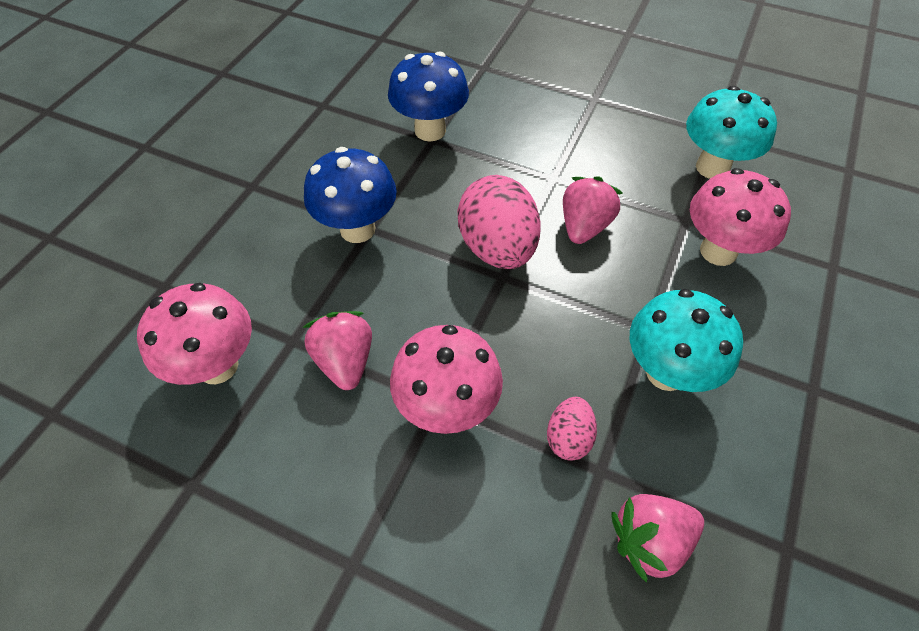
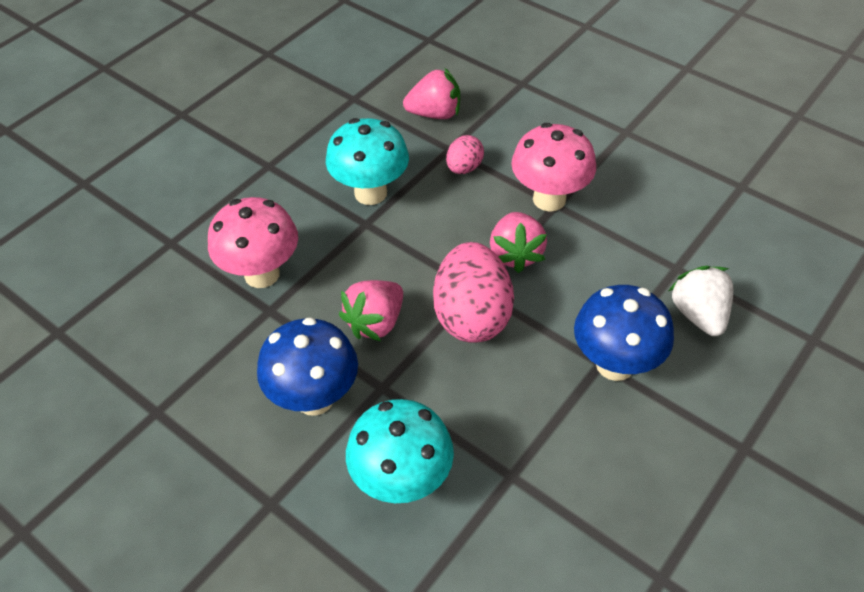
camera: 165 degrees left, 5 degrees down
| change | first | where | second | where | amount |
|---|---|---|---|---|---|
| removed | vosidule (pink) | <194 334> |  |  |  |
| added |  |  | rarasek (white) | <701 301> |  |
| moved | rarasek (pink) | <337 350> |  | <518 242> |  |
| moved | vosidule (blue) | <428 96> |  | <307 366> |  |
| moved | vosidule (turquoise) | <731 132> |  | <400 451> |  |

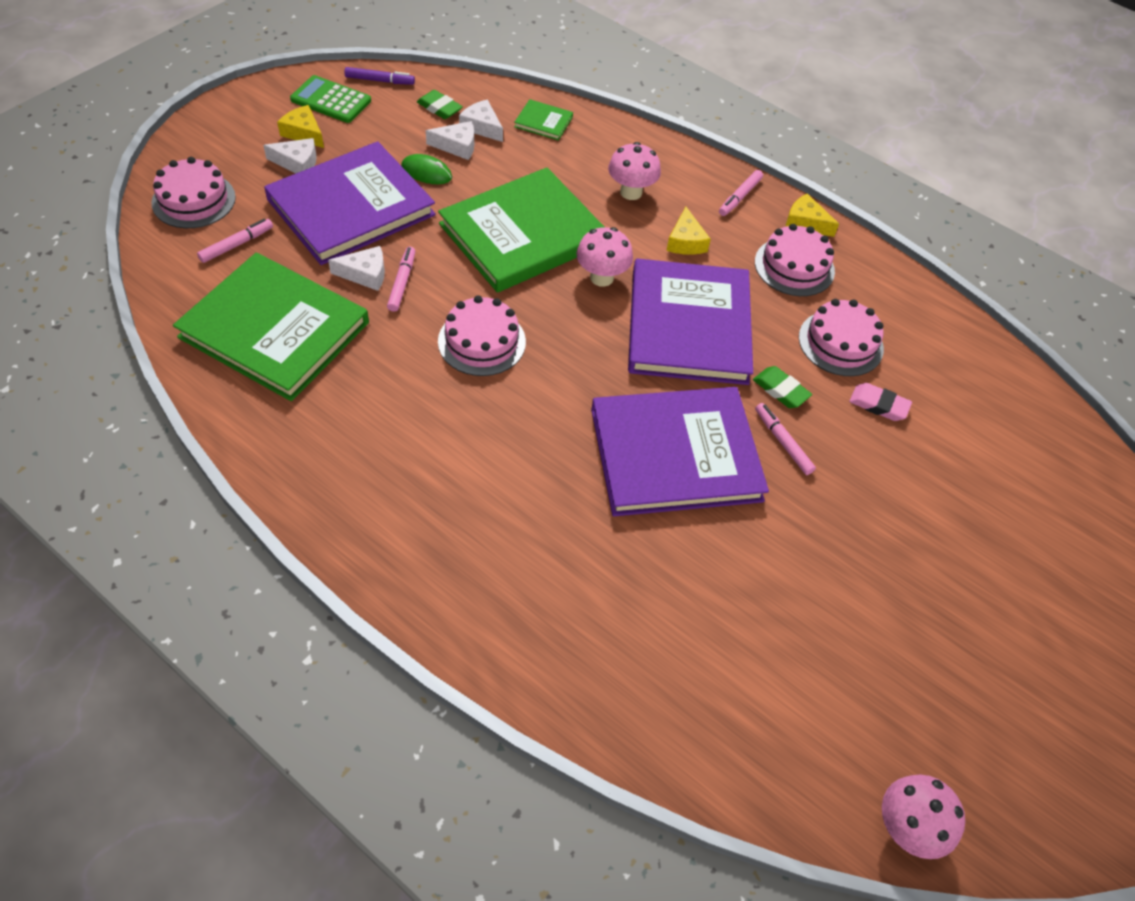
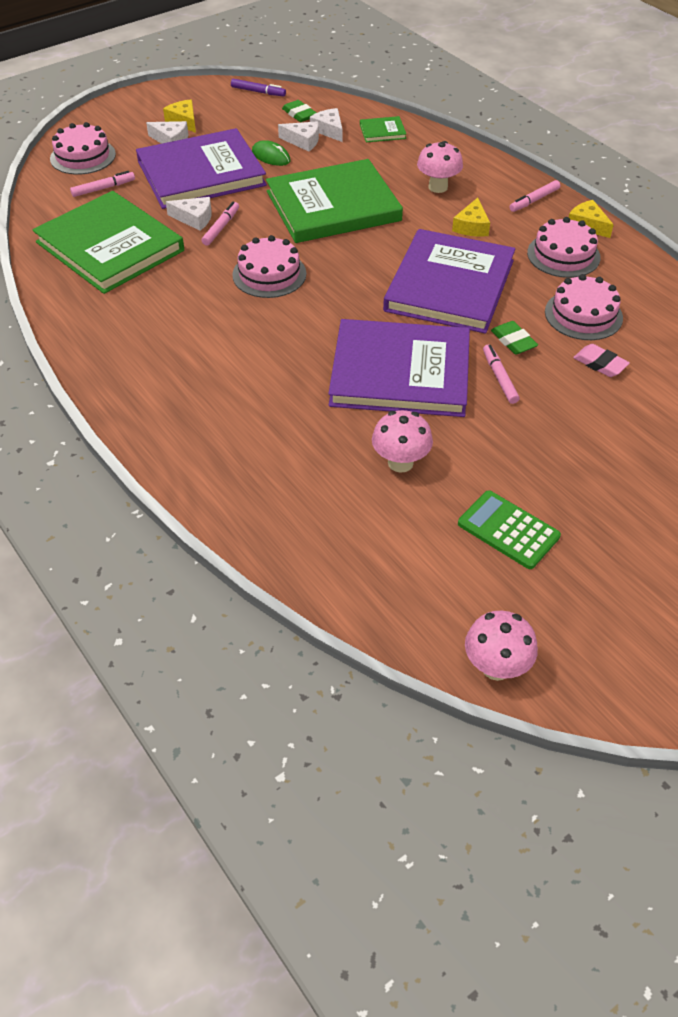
camera: 20 degrees right, 5 degrees down
| change | first | where | second | where | amount |
|---|---|---|---|---|---|
| moved | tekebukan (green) | <330 99> |  | <509 529> |  |
| moved | vosidule (pink) | <604 257> |  | <402 441> |  |
| turned | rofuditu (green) | <543 119> |  | <383 129> | 45 degrees counterclockwise |

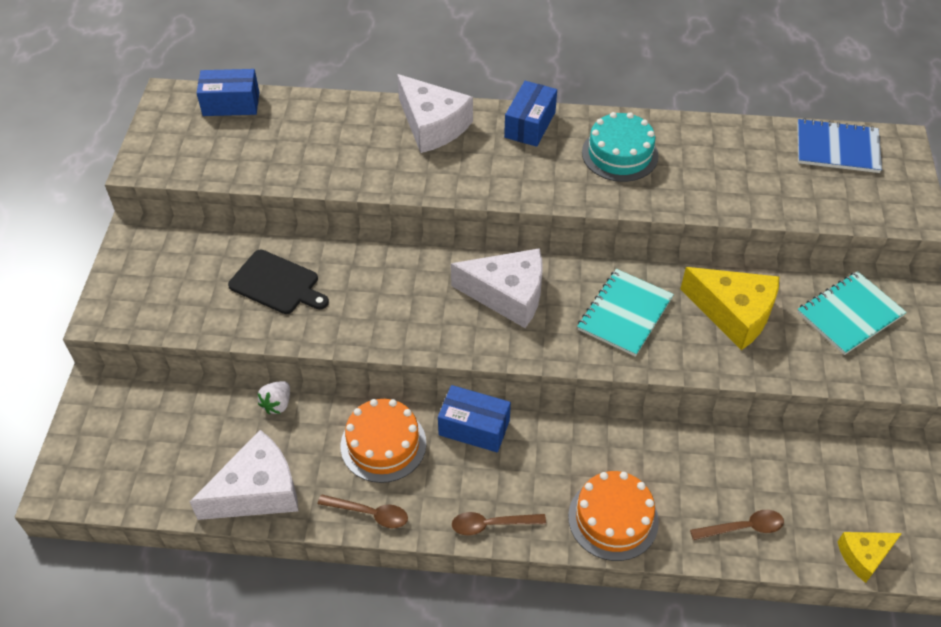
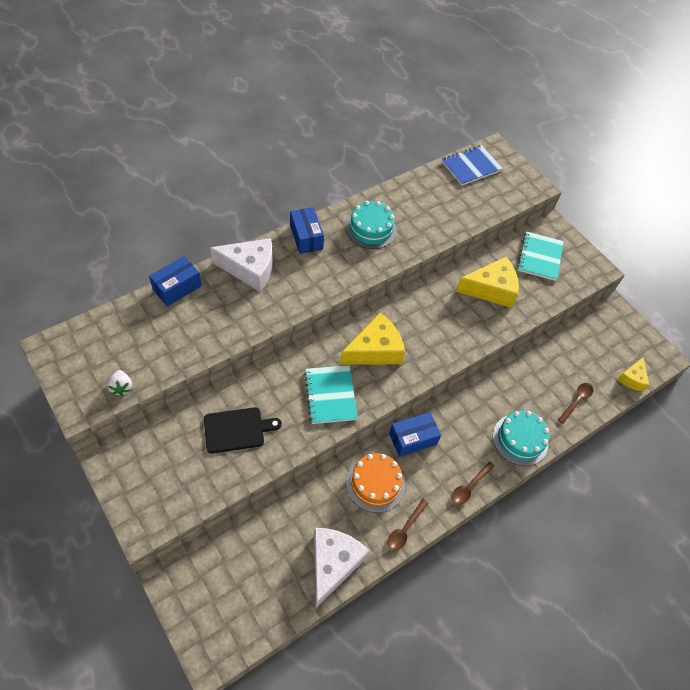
camera: 45 degrees left, 5 degrees up
| change | first | where | second | where | amount |
|---|---|---|---|---|---|
| moved | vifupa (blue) | <228 92> |  | <175 281> |  |
| moved | rarasek (white) | <274 397> |  | <119 383> |  |
| moved | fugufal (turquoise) | <625 313> |  | <331 394> |  |
| recoloured | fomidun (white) | <496 288> | fomidun (yellow) | <372 339> |  |
| recoloured | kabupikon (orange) | <613 516> | kabupikon (turquoise) | <521 438> |  |
| turned | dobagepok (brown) | <363 511> |  | <408 525> | 150 degrees clockwise |

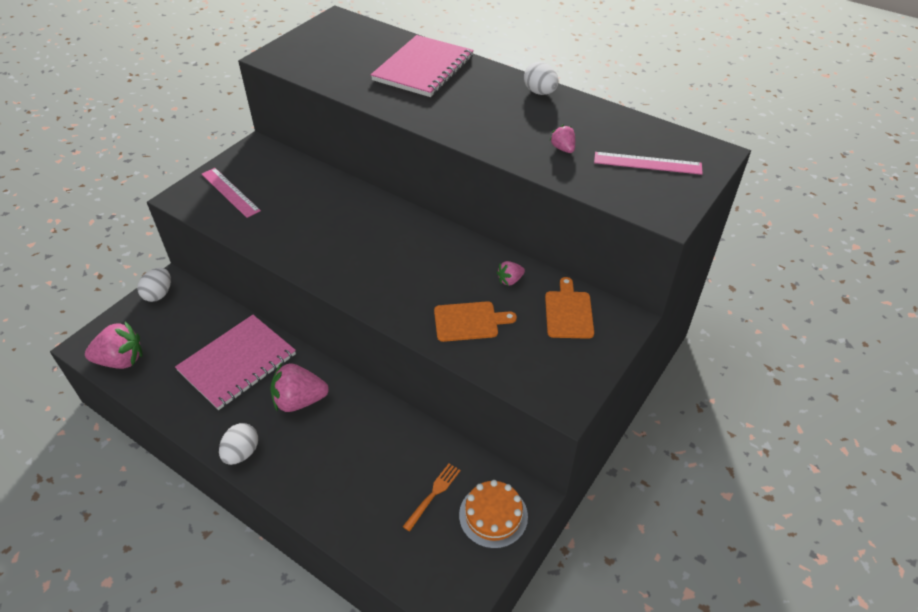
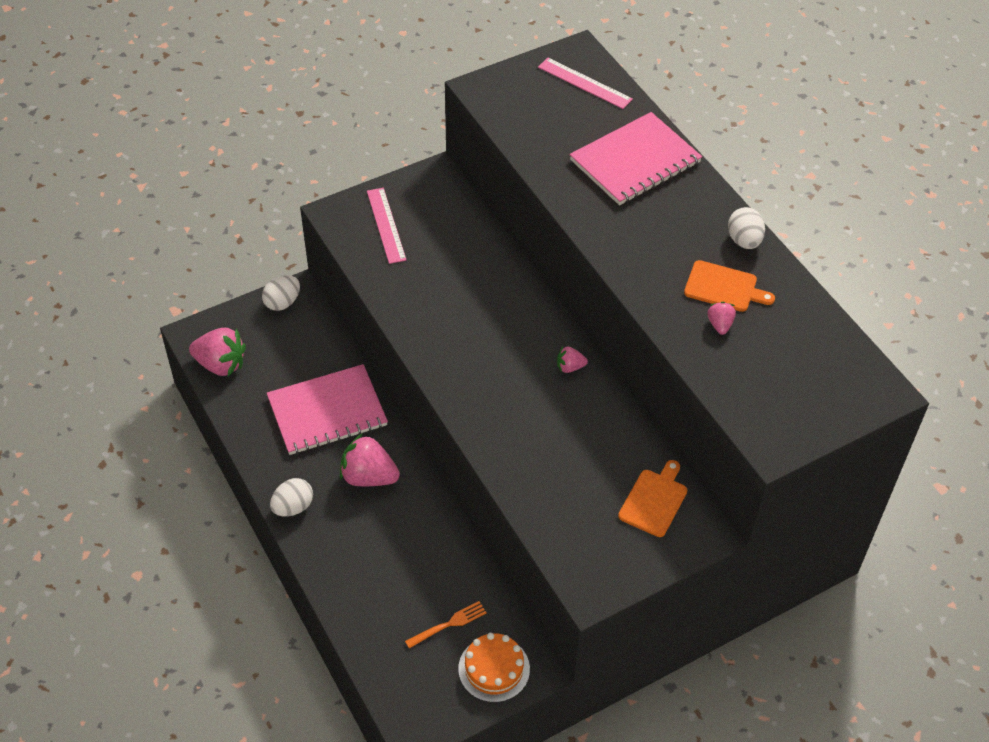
camera: 25 degrees right, 5 degrees up
| change | first | where | second | where | amount |
|---|---|---|---|---|---|
| moved | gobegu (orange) | <475 321> |  | <729 286> |  |
| moved | rarasek (pink) | <511 273> |  | <572 360> |  |
| moved | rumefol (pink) | <648 163> |  | <585 83> |  |

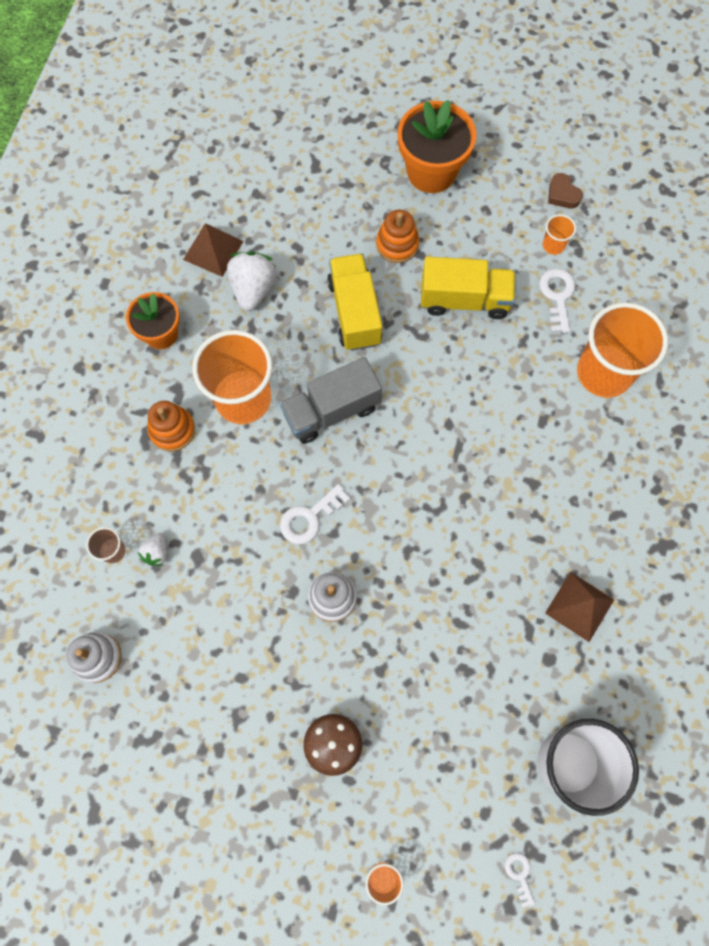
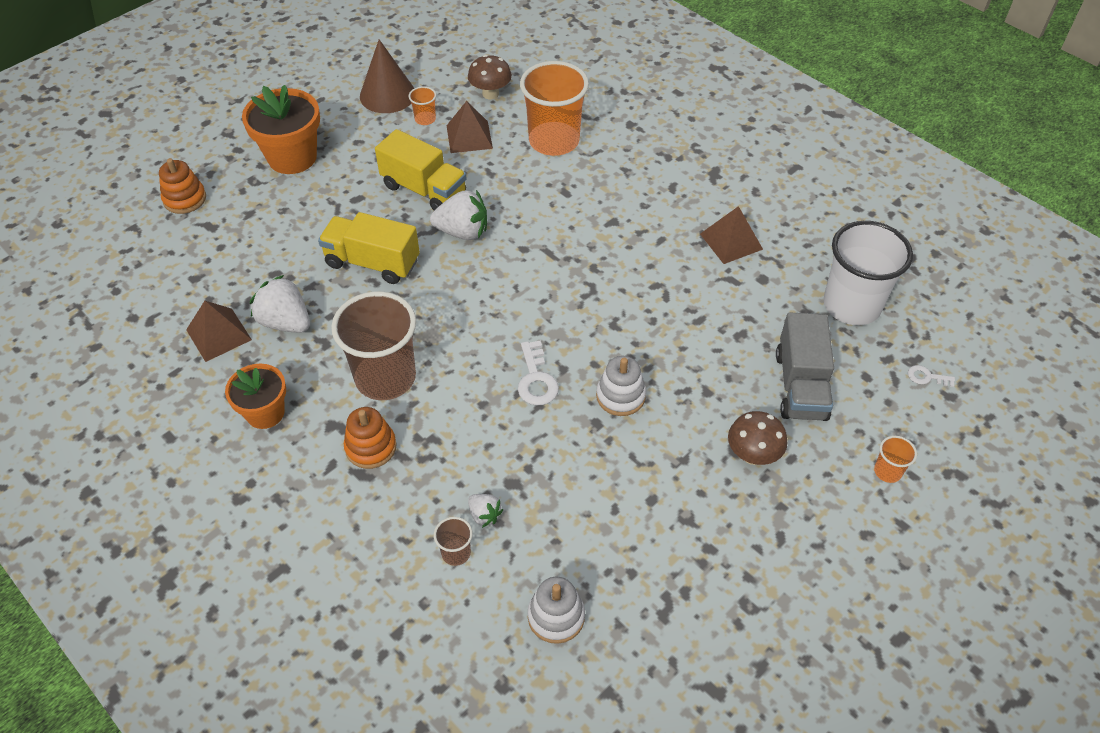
camera: 60 degrees left, 20 degrees down
| change | first | where | second | where | amount |
|---|---|---|---|---|---|
| added |  |  | rarasek (white) | <458 215> |  |
| added |  |  | vosidule (brown) | <490 77> |  |
| moved | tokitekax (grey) | <331 400> |  | <805 366> |  |
| moved | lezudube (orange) | <397 236> |  | <182 186> |  |
| replaced | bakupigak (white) | <557 301> | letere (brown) | <469 127> |  |
| replaced | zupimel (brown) | <565 190> | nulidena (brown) | <387 76> |  |
| recoloured | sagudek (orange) | <232 377> | sagudek (brown) | <373 345> |  |
| turned | tokitekax (yellow) | <468 288> |  | <421 170> | 90 degrees clockwise |

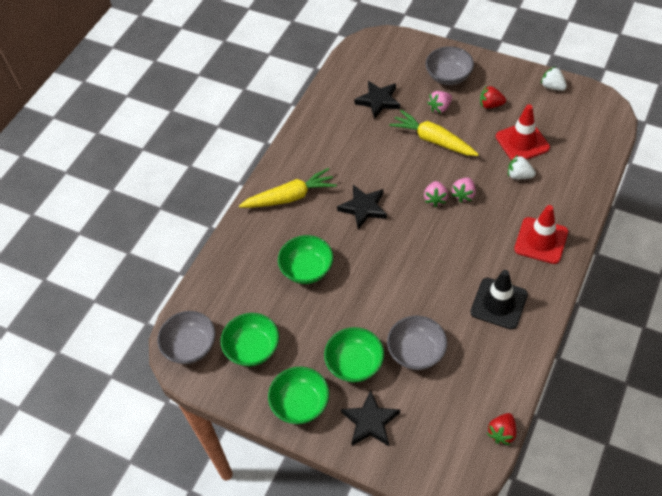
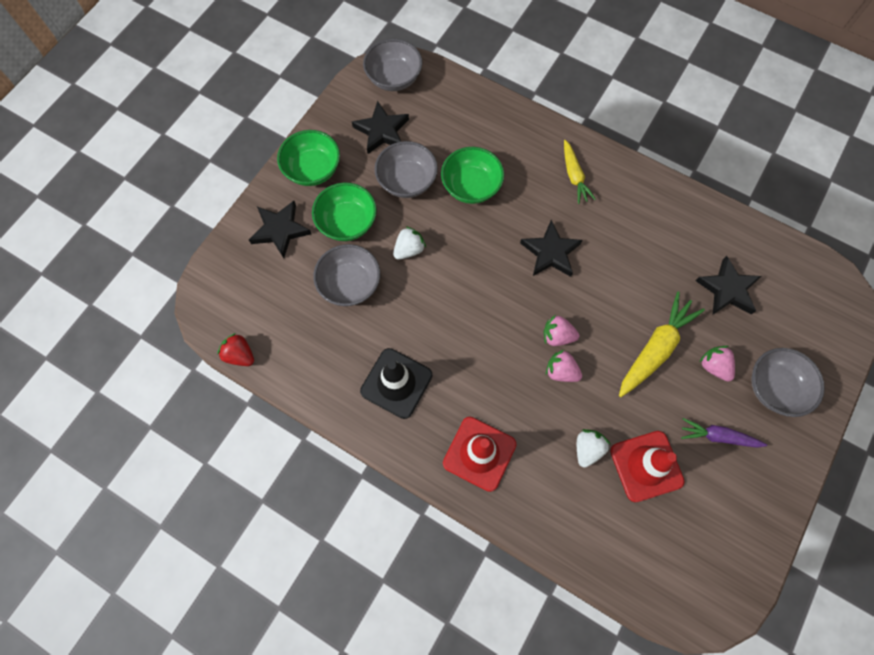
camera: 90 degrees right, 15 degrees up
| change | first | where | second | where | amount |
|---|---|---|---|---|---|
| added |  |  | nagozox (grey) | <406 169> |  |
| moved | rarasek (white) | <554 78> |  | <409 243> |  |
| replaced | nagozox (green) | <250 339> | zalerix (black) | <380 127> |  |
| replaced | rarasek (red) | <493 97> | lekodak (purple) | <724 433> |  |
| resized | lekodak (yellow) | <288 188> |  | <580 172> | x0.63 |

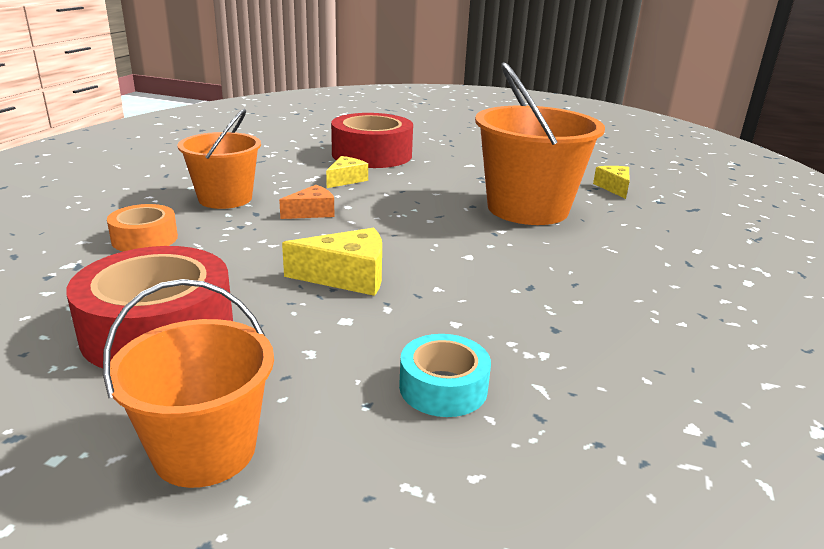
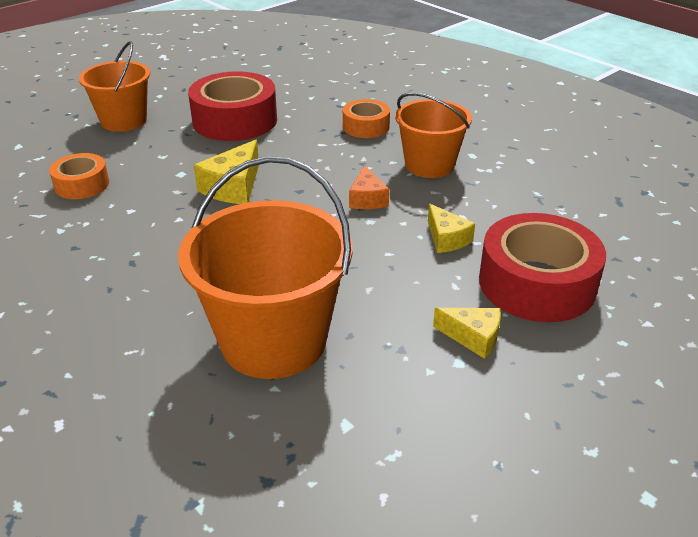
camera: 120 degrees right, 10 degrees up
| change | first | where | second | where | amount |
|---|---|---|---|---|---|
| moved | fomidun (yellow) | <611 182> |  | <467 333> |  |
| recoloured | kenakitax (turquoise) | <445 375> | kenakitax (orange) | <79 176> |  |

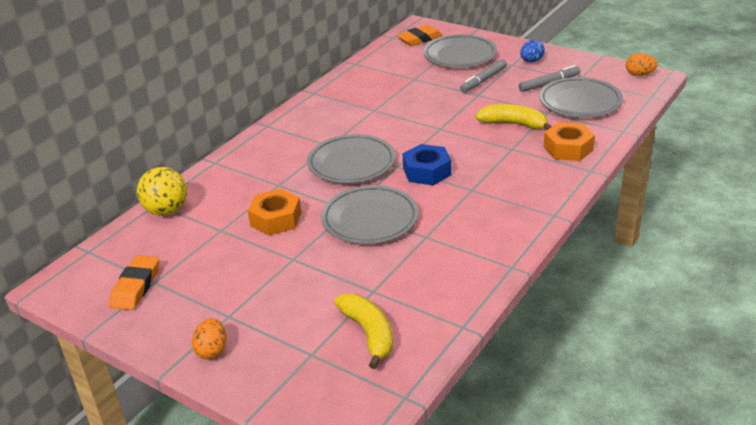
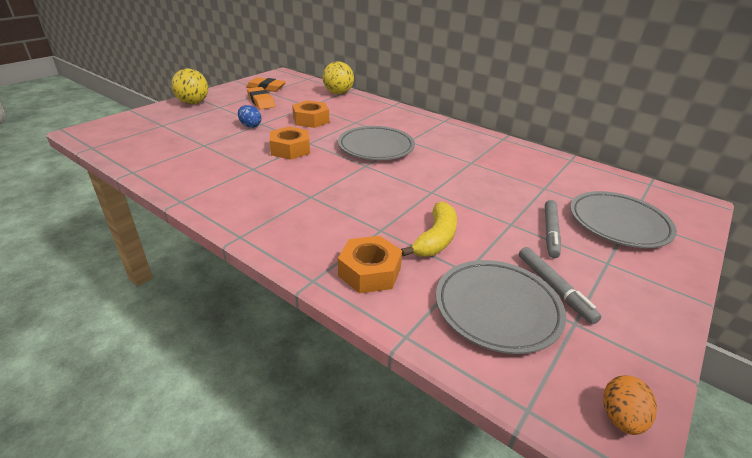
camera: 90 degrees right, 0 degrees up
| change | first | where | second | where | amount |
|---|---|---|---|---|---|
| removed | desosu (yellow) | <363 331> |  |  |  |
| removed | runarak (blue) | <427 164> |  |  |  |
| moved | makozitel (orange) | <420 35> |  | <261 98> |  |
| moved | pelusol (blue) | <532 51> |  | <249 116> |  |
| replaced | pelusol (orange) | <209 338> | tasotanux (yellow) | <189 86> |  |
| replaced | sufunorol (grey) | <370 214> | runarak (orange) | <290 143> |  |
| turned | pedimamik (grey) | <483 76> |  | <553 229> | 120 degrees counterclockwise |

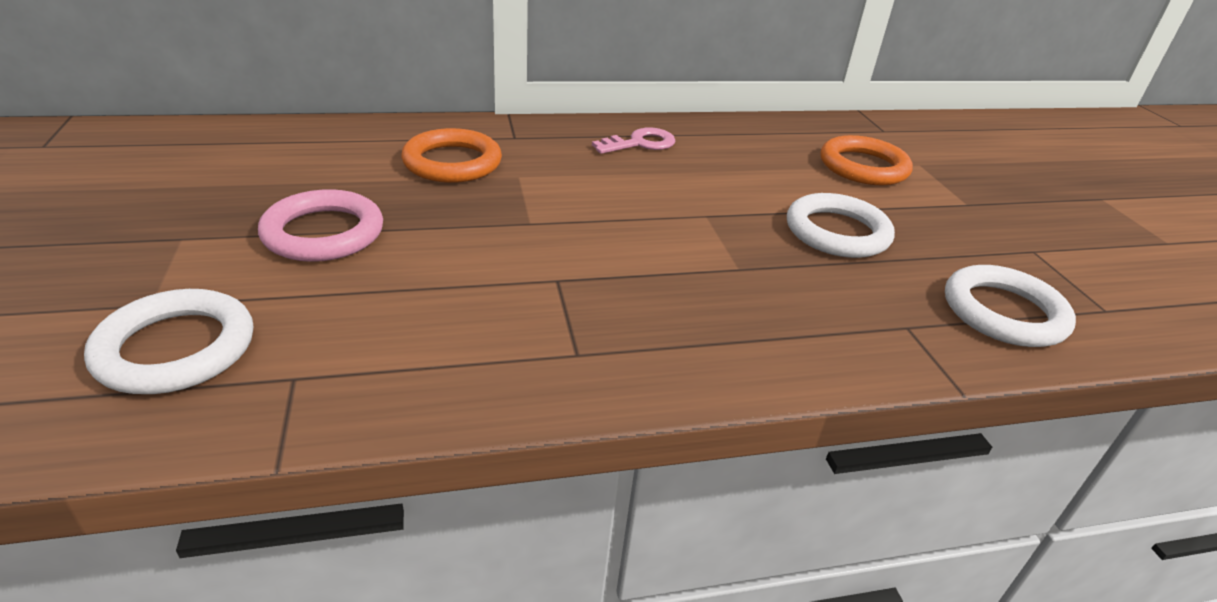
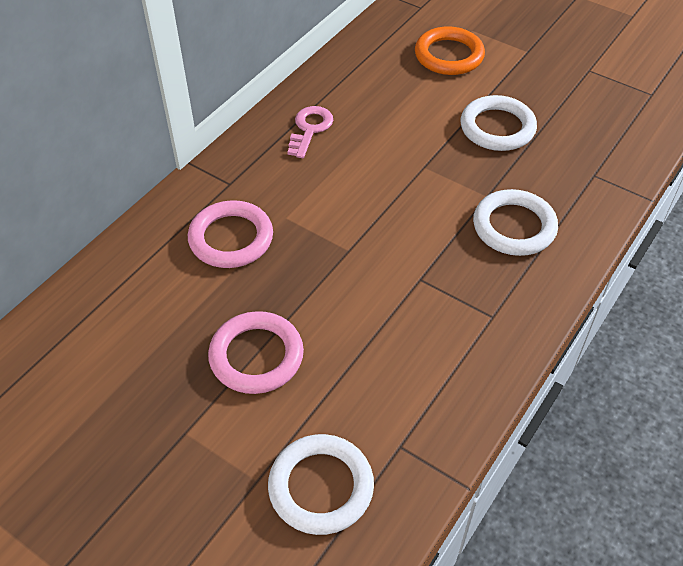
camera: 40 degrees left, 15 degrees up
| change | first | where | second | where | amount |
|---|---|---|---|---|---|
| moved | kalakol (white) | <1010 306> |  | <515 222> |  |
| recoloured | kalakol (orange) | <451 155> | kalakol (pink) | <230 234> |  |

